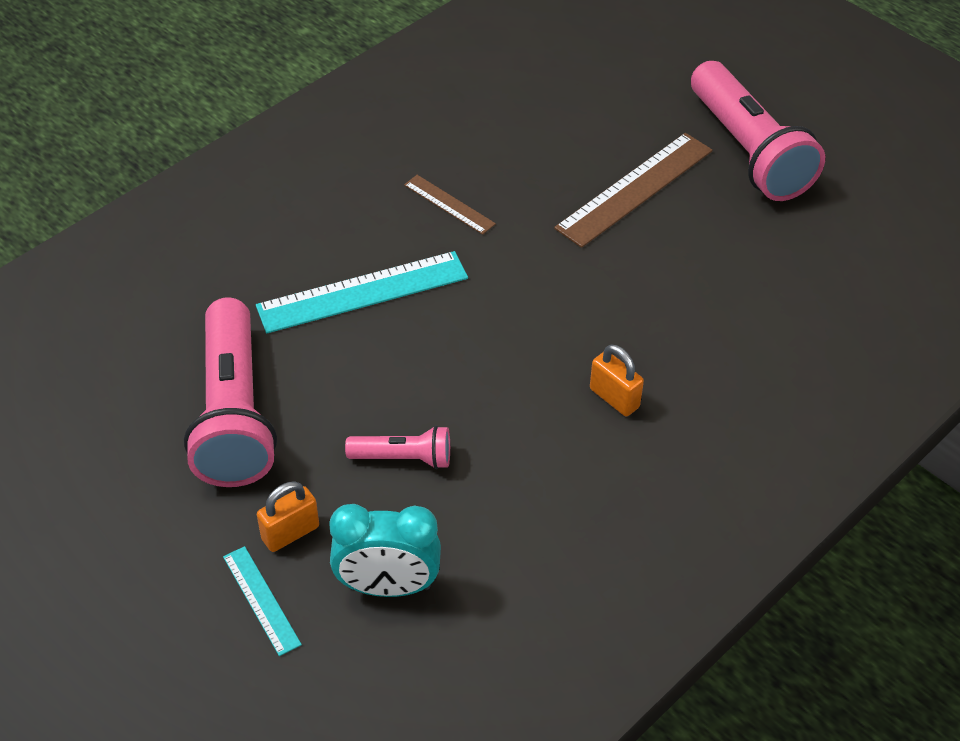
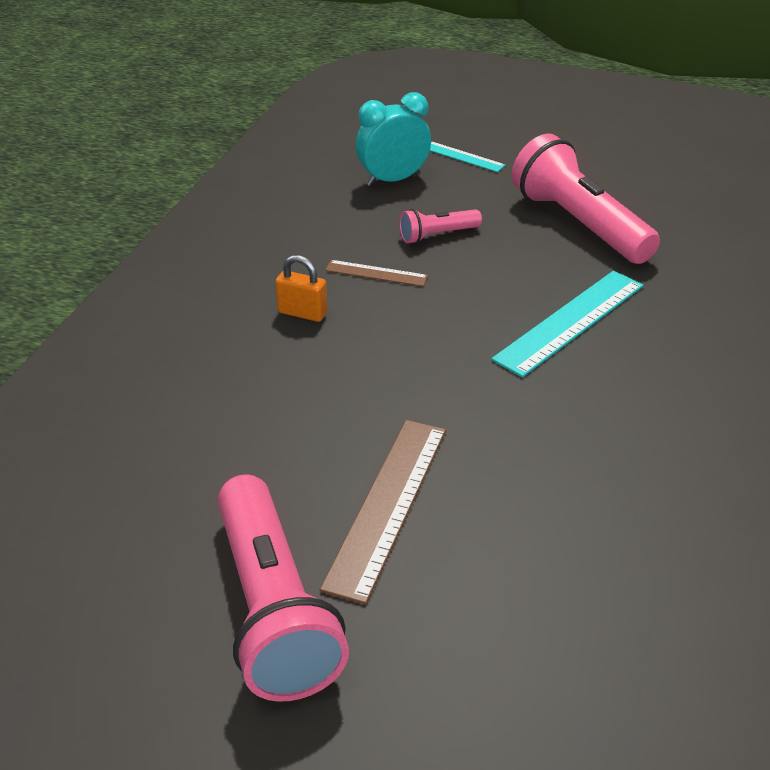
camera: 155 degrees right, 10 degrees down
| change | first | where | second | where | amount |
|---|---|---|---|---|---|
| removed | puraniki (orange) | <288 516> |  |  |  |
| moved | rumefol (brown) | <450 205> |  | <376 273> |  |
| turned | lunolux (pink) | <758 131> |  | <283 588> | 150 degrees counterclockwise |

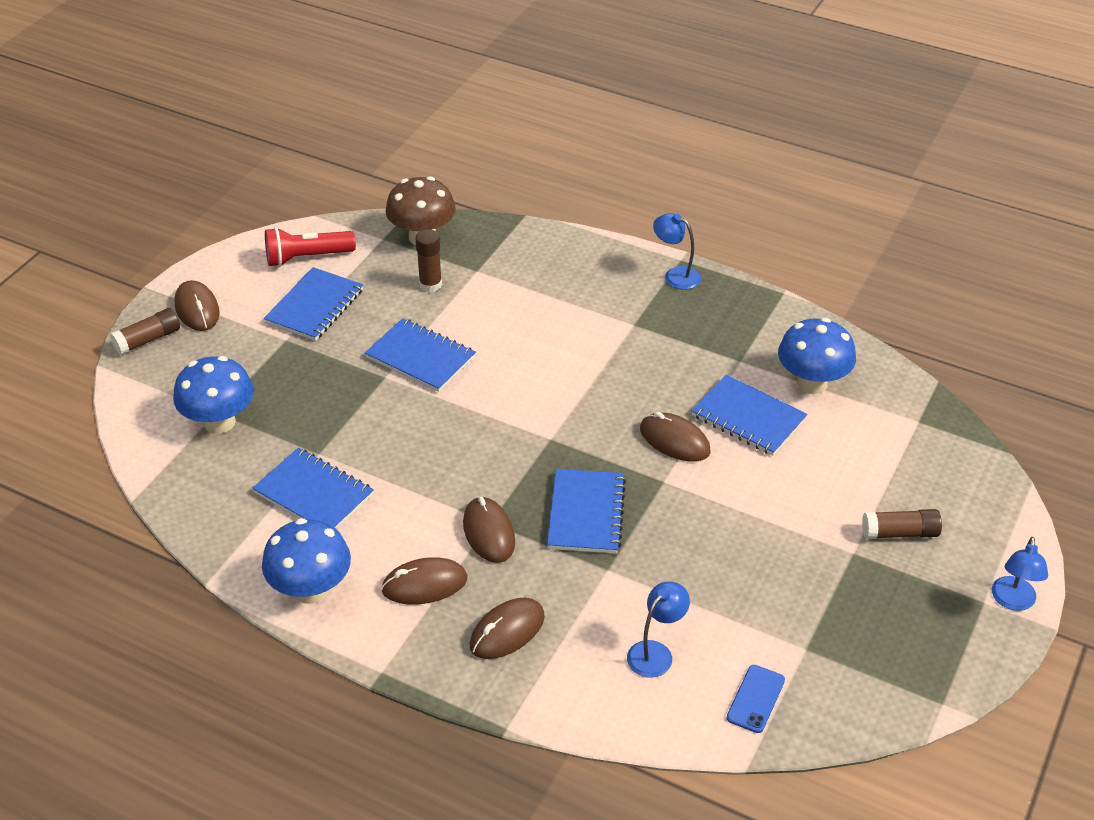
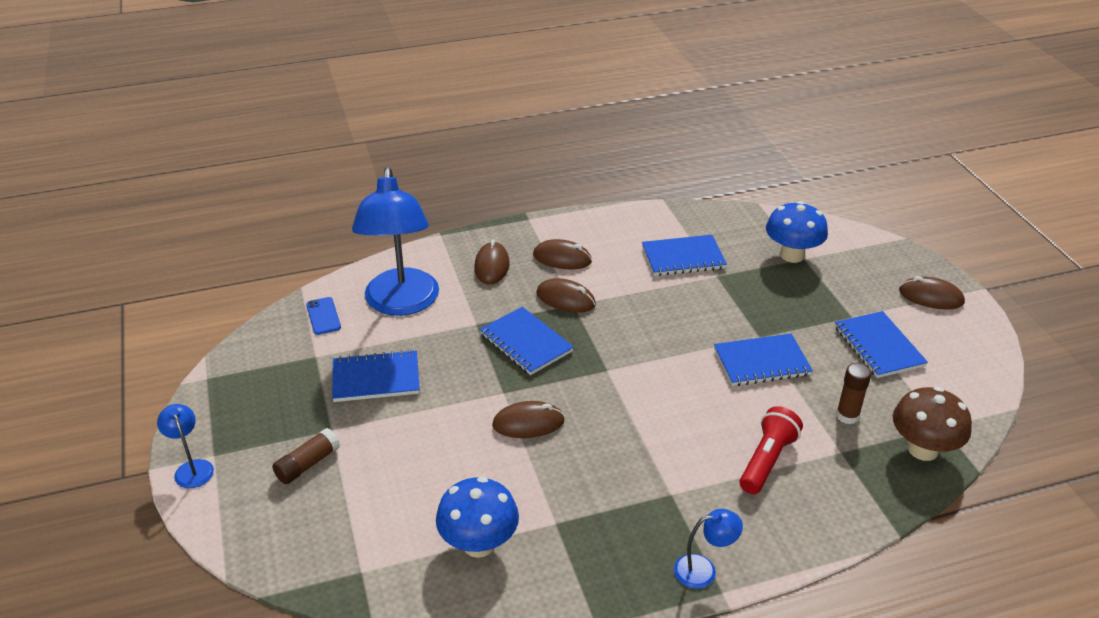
camera: 135 degrees right, 5 degrees down
| change | first | where | second | where | amount |
|---|---|---|---|---|---|
| removed | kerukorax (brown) | <145 331> |  |  |  |
| removed | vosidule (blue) | <306 561> |  |  |  |
| moved | lunolux (red) | <310 247> |  | <771 450> |  |
| moved | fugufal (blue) | <749 415> |  | <376 376> |  |
| turned | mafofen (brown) | <424 581> |  | <562 254> | 75 degrees clockwise |
| resized | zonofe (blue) | <658 629> |  | <395 241> | x2.33 |

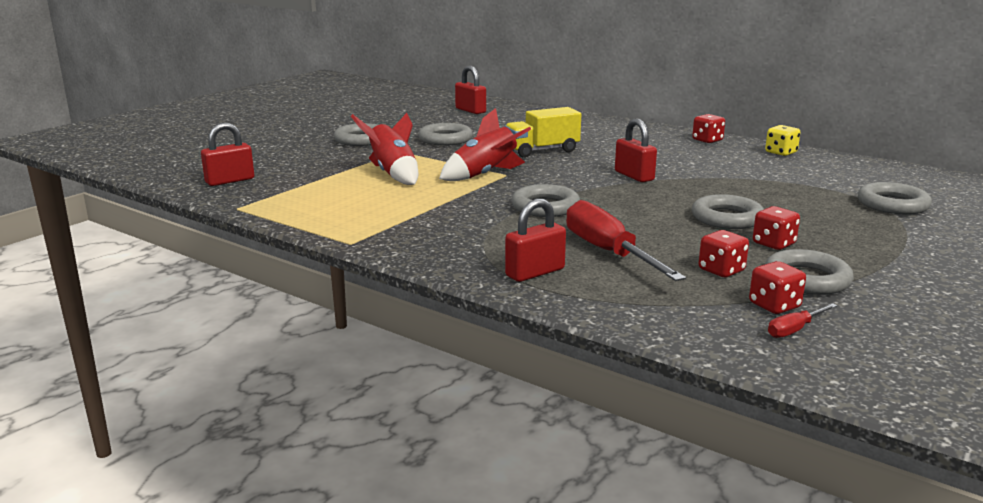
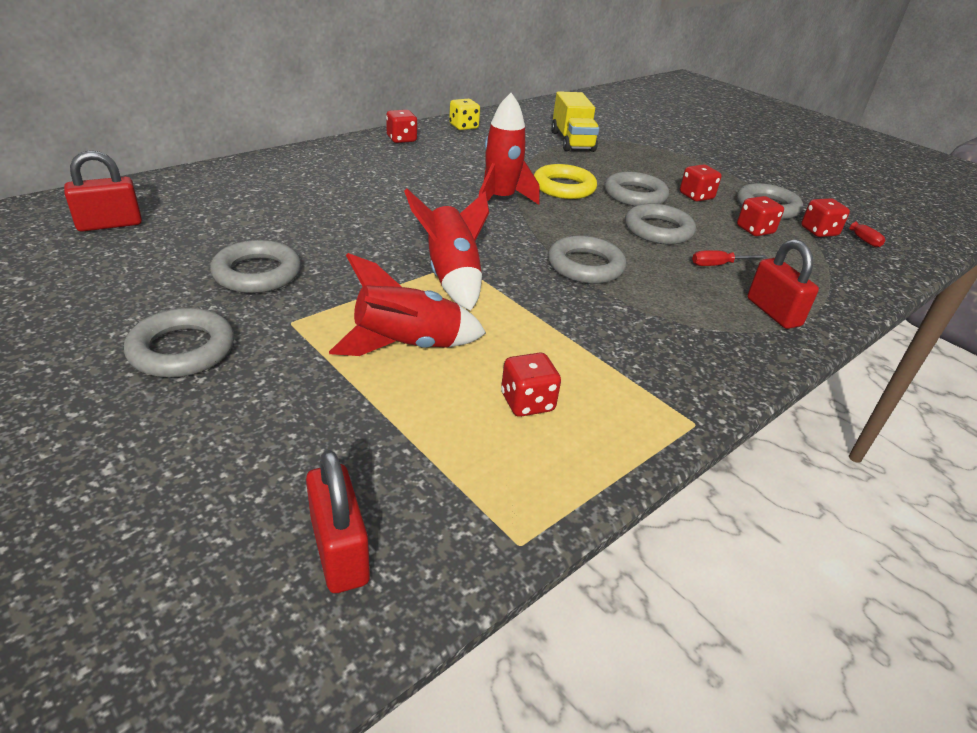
camera: 80 degrees left, 15 degrees up
| change | first | where | second | where | amount |
|---|---|---|---|---|---|
| added |  |  | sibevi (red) | <531 385> |  |
| added |  |  | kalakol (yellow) | <565 181> |  |
| moved | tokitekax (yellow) | <543 132> |  | <575 121> |  |
| moved | kalakol (grey) | <895 198> |  | <660 224> |  |
| replaced | puraniki (red) | <636 150> | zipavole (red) | <509 149> |  |
| resized | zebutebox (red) | <626 240> |  | <729 258> | x0.44 |

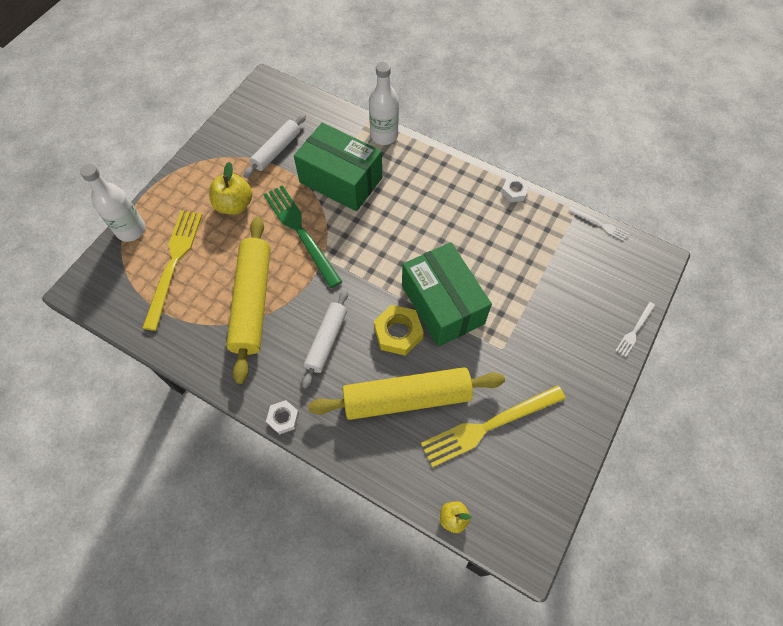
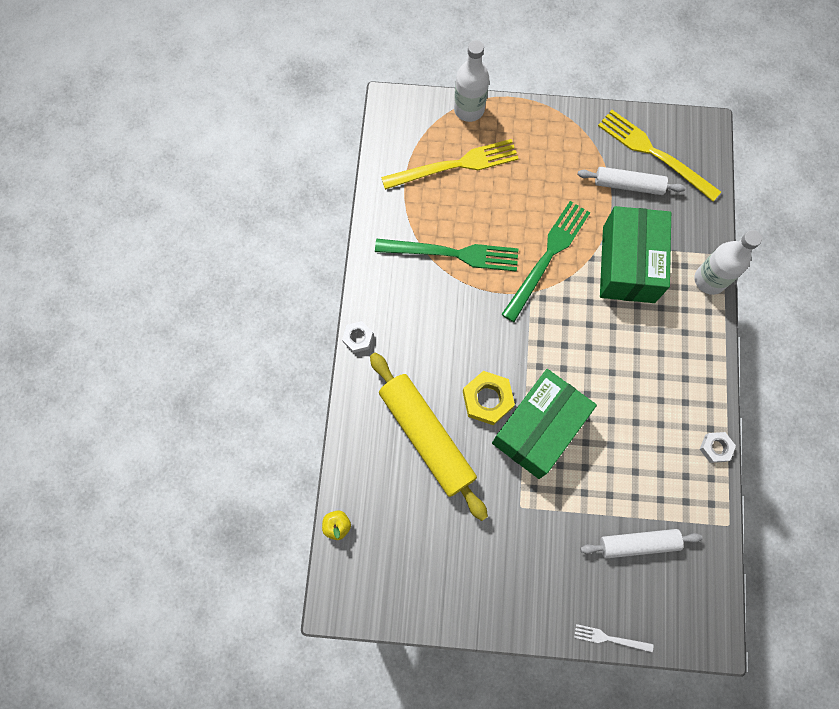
camera: 65 degrees right, 10 degrees up
| change | first | where | second | where | amount |
|---|---|---|---|---|---|
| removed | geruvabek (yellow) | <230 188> |  |  |  |
| removed | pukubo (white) | <598 224> |  |  |  |
| moved | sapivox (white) | <325 338> |  | <641 544> |  |
| moved | pukubo (yellow) | <493 426> |  | <659 155> |  |
| replaced | sapivox (yellow) | <248 300> | pukubo (green) | <447 255> |  |

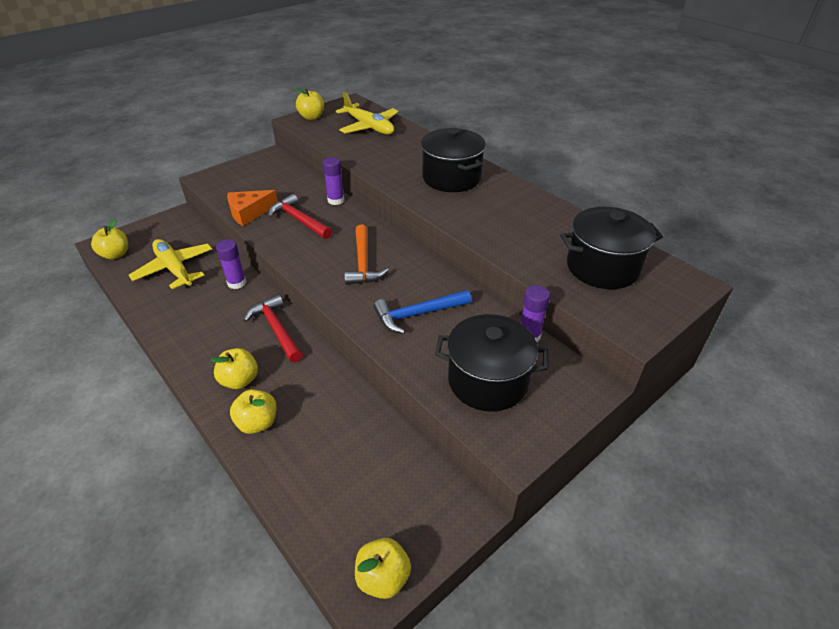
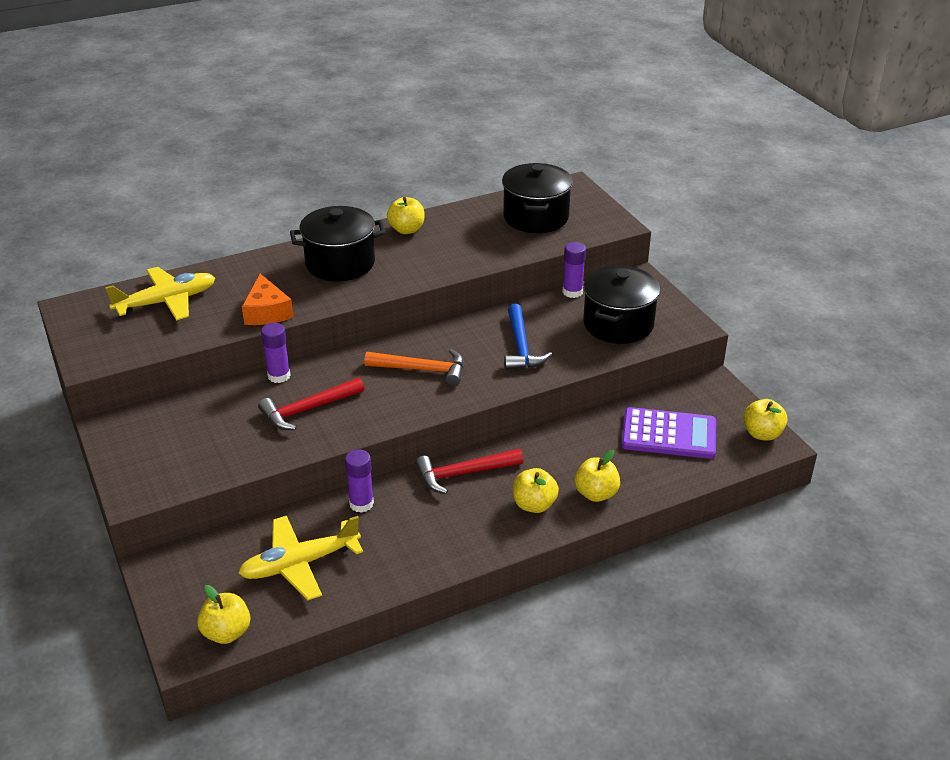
camera: 75 degrees left, 5 degrees down
| change | first | where | second | where | amount |
|---|---|---|---|---|---|
| added |  |  | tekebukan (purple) | <668 433> |  |
| moved | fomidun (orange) | <252 208> |  | <267 299> |  |
| moved | geruvabek (yellow) | <309 104> |  | <406 215> |  |

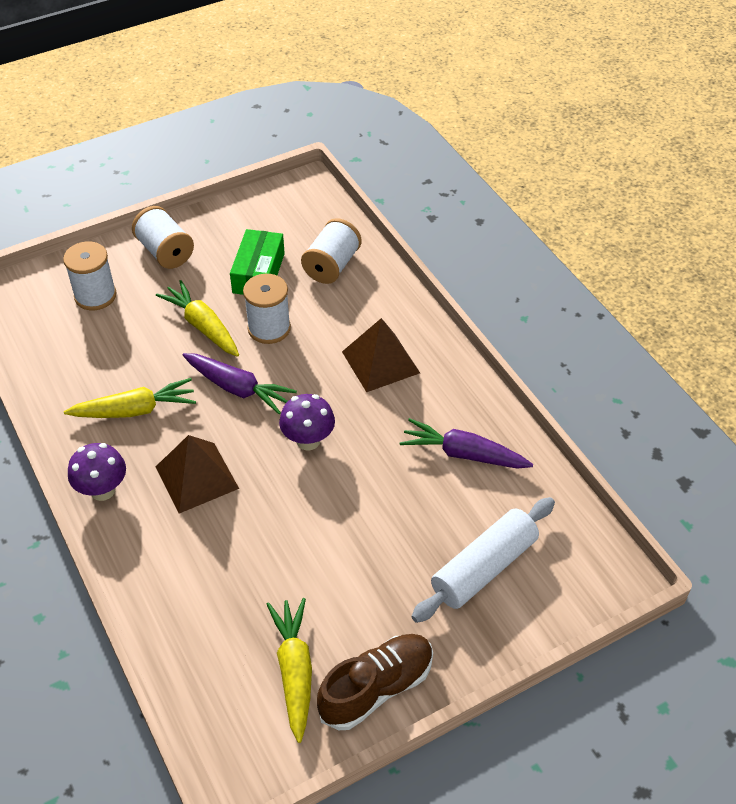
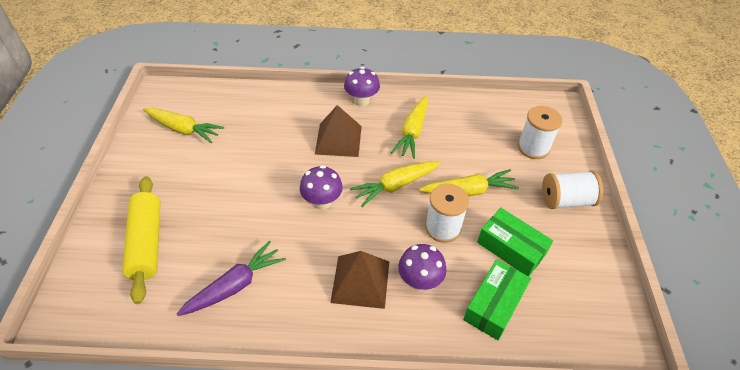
camera: 120 degrees right, 0 degrees up
| change | first | where | second | where | amount |
|---|---|---|---|---|---|
| removed | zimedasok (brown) | <375 682> |  |  |  |
| added |  |  | vosidule (purple) | <422 267> |  |
| replaced | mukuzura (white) | <331 251> | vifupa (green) | <497 300> |  |
| recoloured | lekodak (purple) | <240 383> | lekodak (yellow) | <395 184> |  |
| recoloured | sapivox (white) | <483 560> | sapivox (yellow) | <141 240> |  |

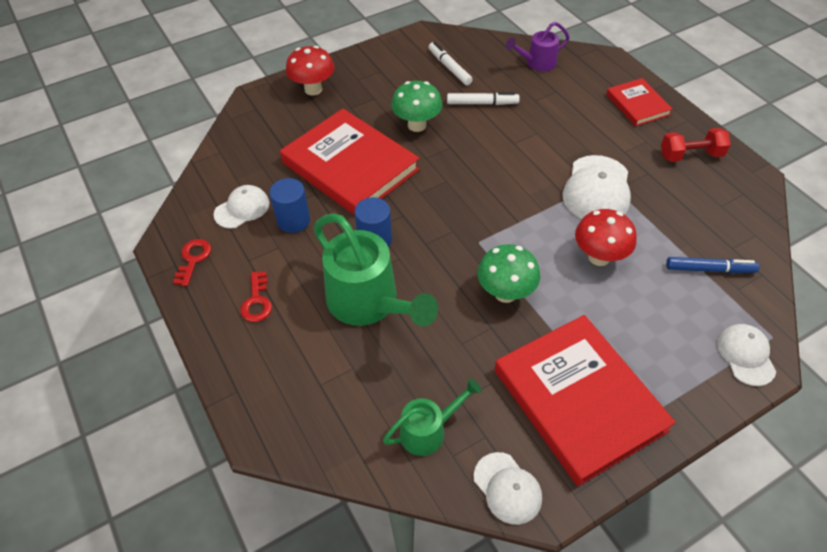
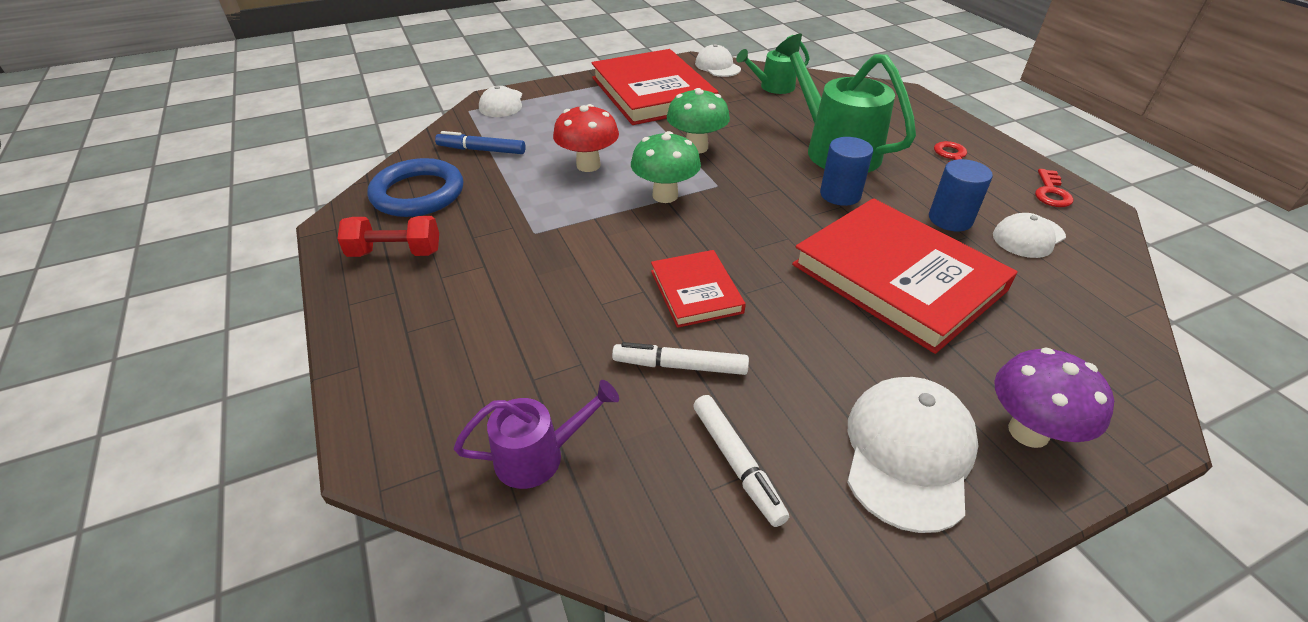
camera: 175 degrees left, 10 degrees down
| change | first | where | second | where | amount |
|---|---|---|---|---|---|
| added |  |  | kalakol (blue) | <415 187> |  |
| moved | vosidule (green) | <416 106> |  | <666 167> |  |
| moved | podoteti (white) | <597 187> |  | <913 455> |  |
| moved | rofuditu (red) | <639 102> |  | <698 289> |  |
| recoloured | vosidule (red) | <310 71> | vosidule (purple) | <1054 398> |  |

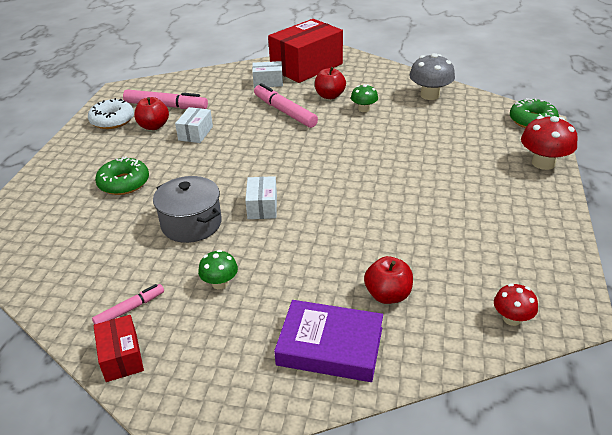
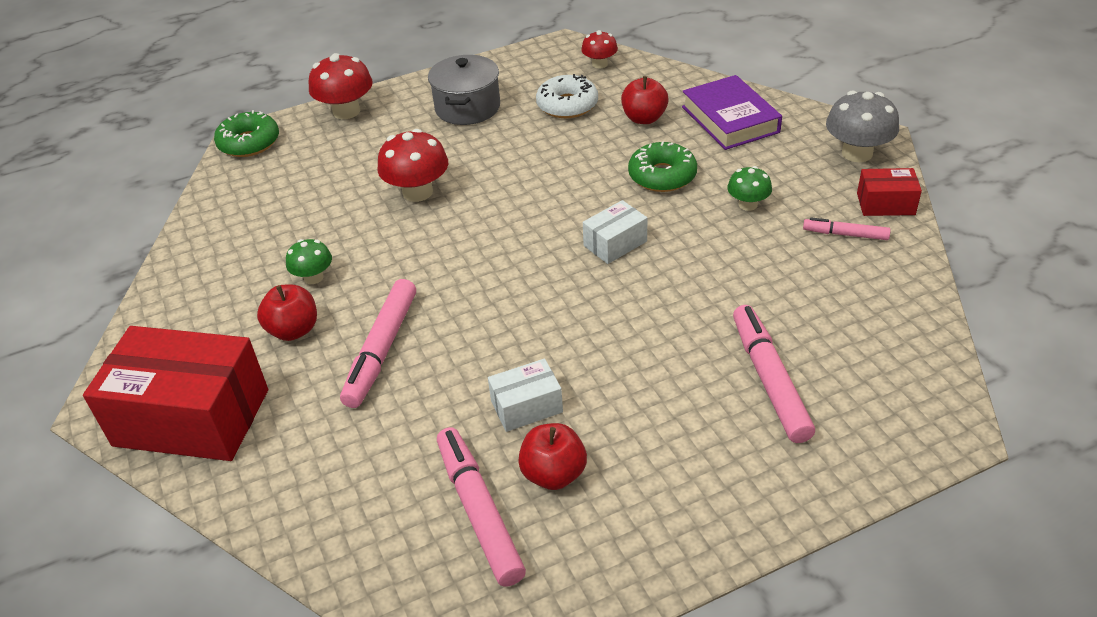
camera: 125 degrees left, 5 degrees up
| change | first | where | second | where | amount |
|---|---|---|---|---|---|
| removed | vifupa (white) | <267 74> |  |  |  |
| added |  |  | vosidule (red) | <412 165> |  |
| added |  |  | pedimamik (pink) | <774 374> |  |
| moved | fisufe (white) | <111 113> |  | <567 96> |  |
| moved | fisufe (green) | <122 175> |  | <662 166> |  |
| moved | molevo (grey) | <187 209> |  | <464 90> |  |
| moved | vosidule (grey) | <432 76> |  | <862 126> |  |
| turned | vifupa (red) | <118 348> |  | <889 192> | 60 degrees clockwise |

